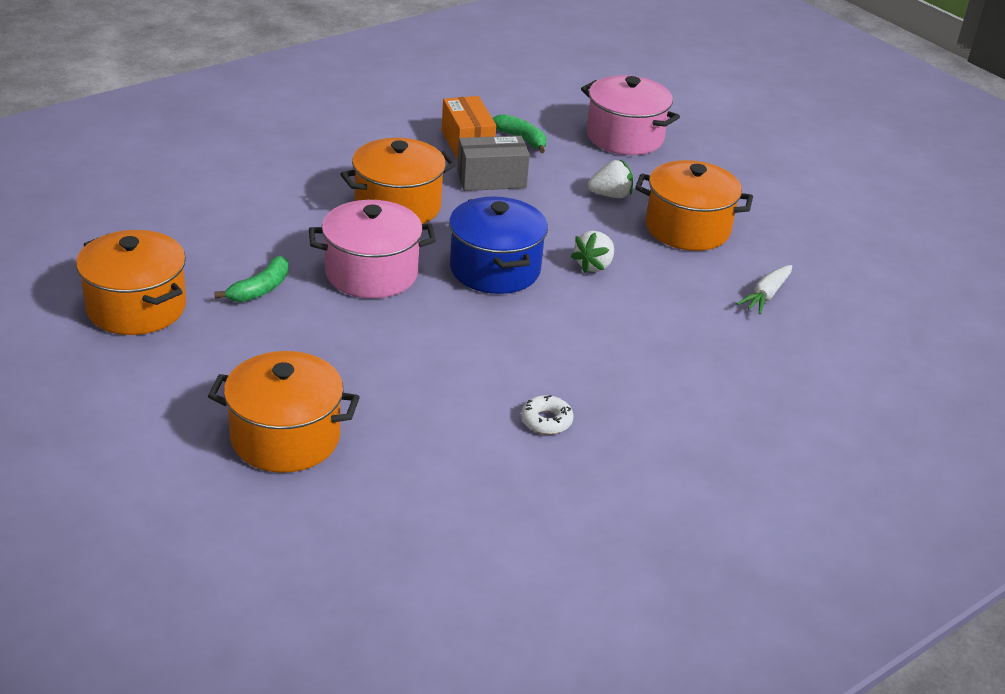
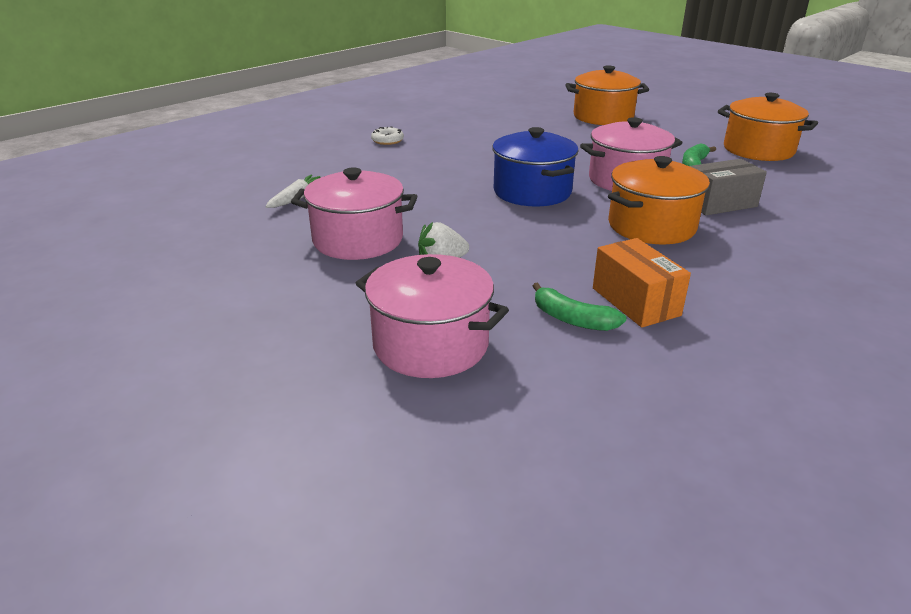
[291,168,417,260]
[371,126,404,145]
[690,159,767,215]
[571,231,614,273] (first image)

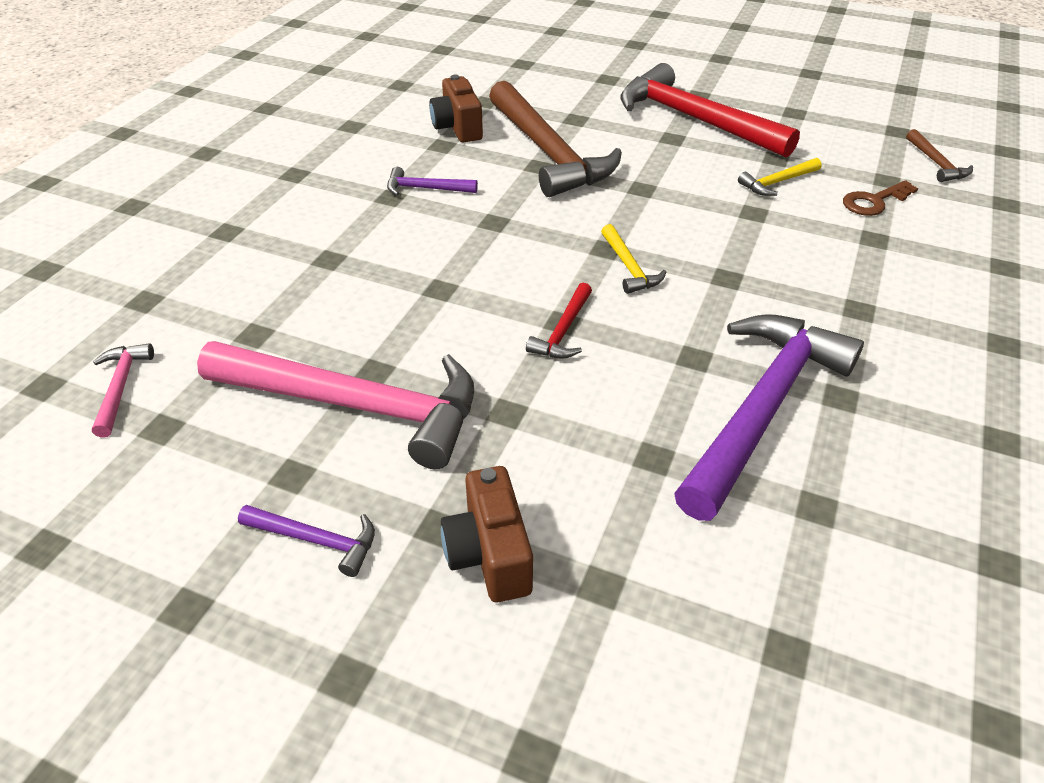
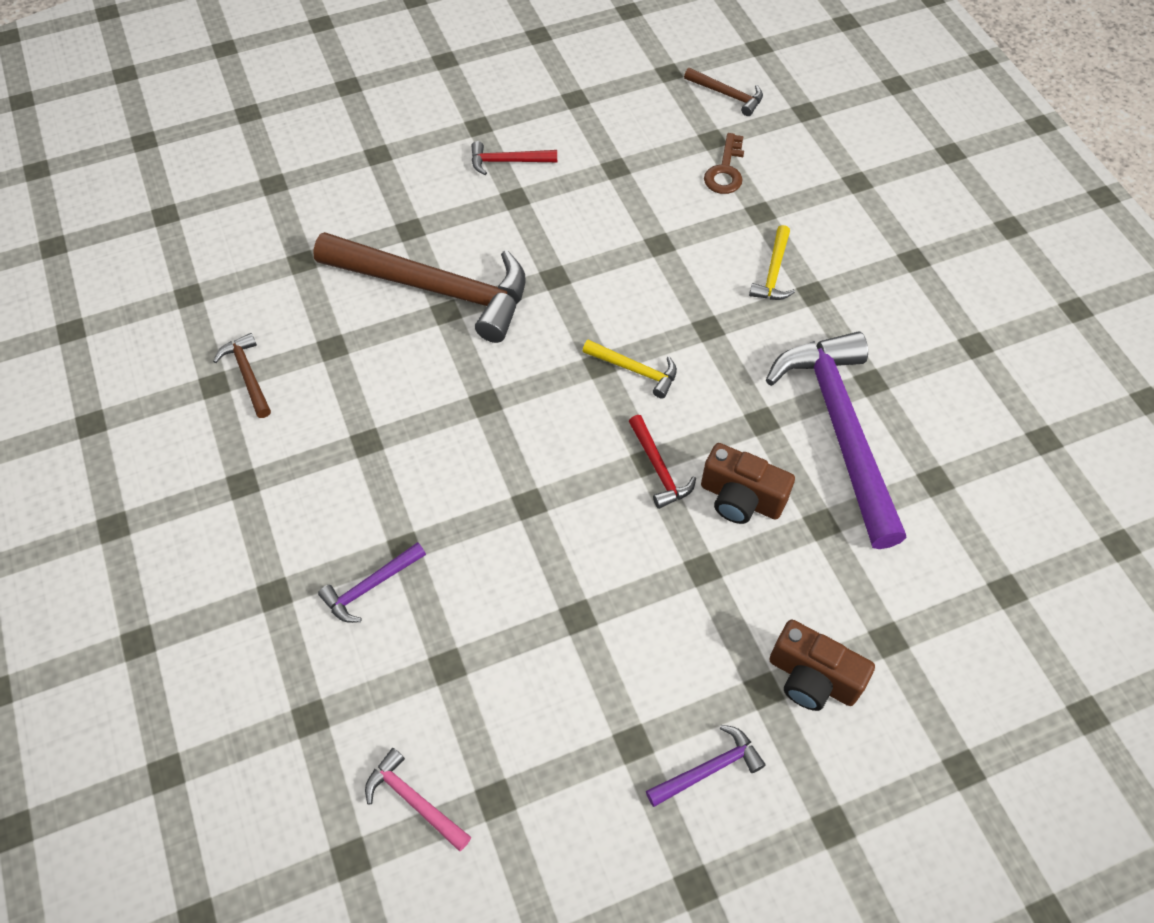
[213,333,271,418]
[318,542,426,623]
[472,141,557,175]
[701,443,795,524]
[749,225,795,300]
[197,341,474,469] (first image)

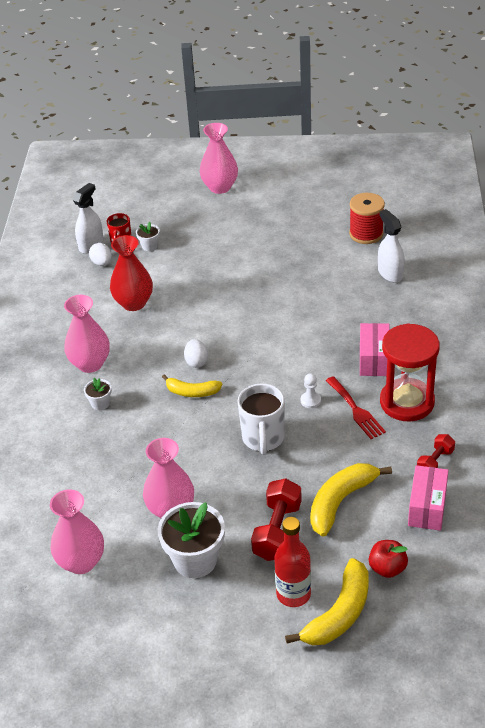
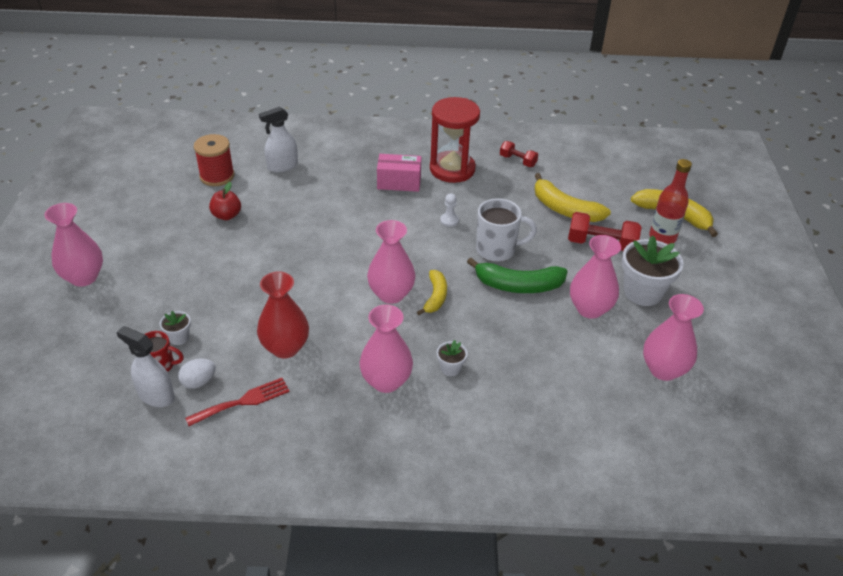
[185,378,290,426]
[209,182,241,220]
[367,220,415,304]
[467,258,568,293]
[408,465,449,531] (first image)

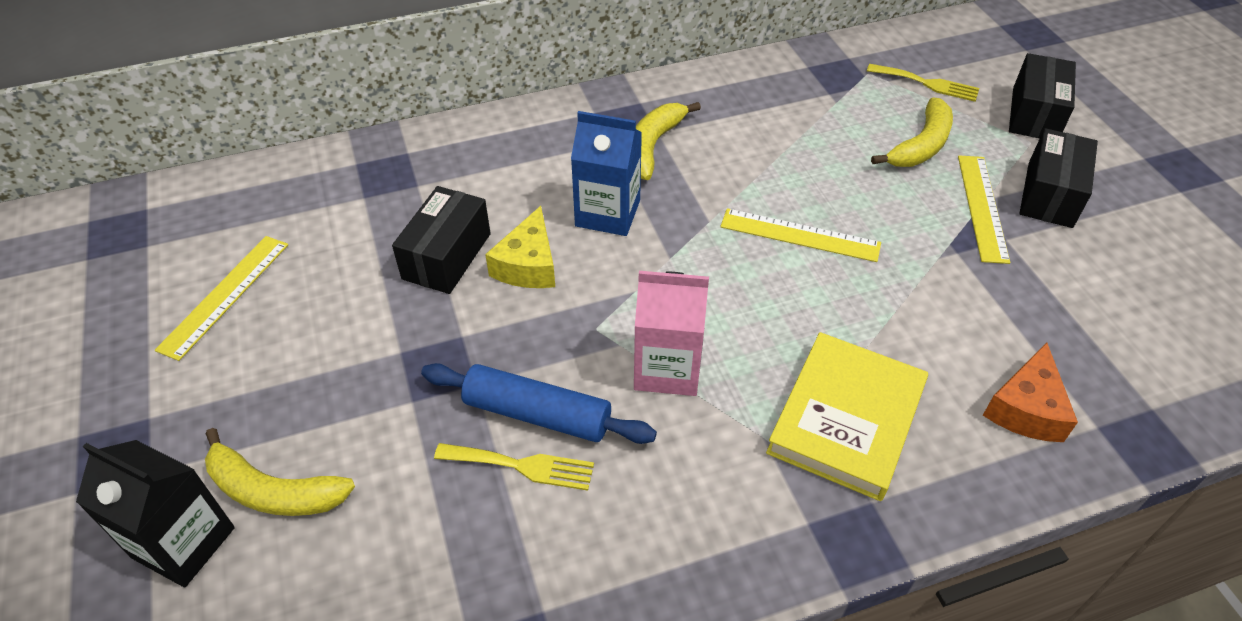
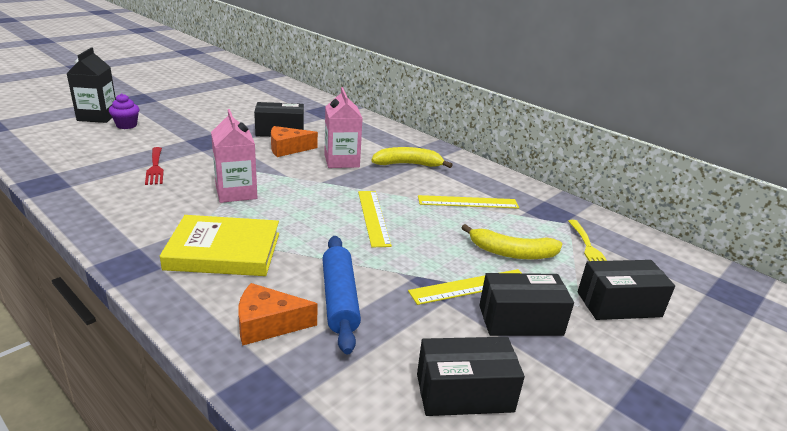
[109,93,139,129]
[145,147,164,185]
[271,126,318,157]
[323,236,361,354]
[324,87,363,168]
[417,337,525,416]
[418,195,519,209]

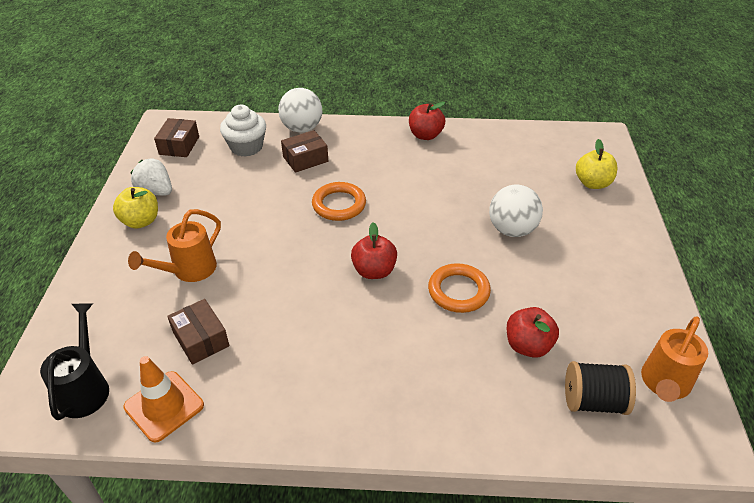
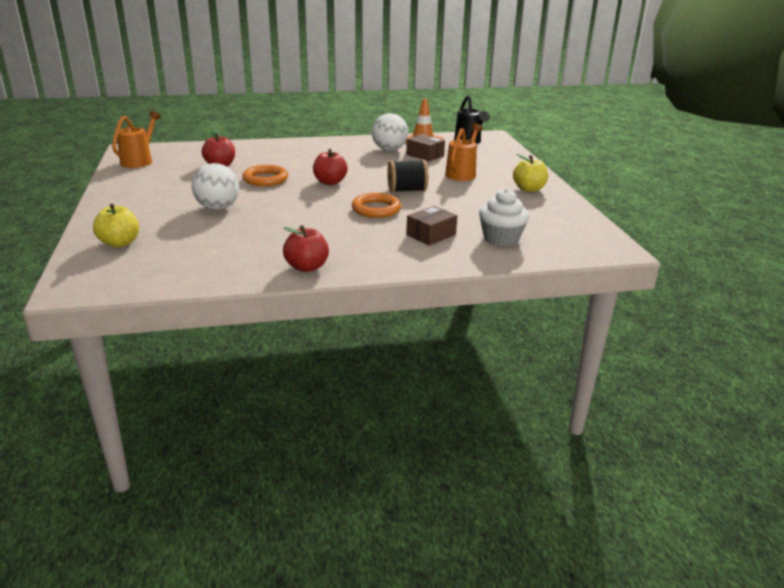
[372,113,408,151]
[387,160,428,193]
[131,158,172,196] (first image)
[154,118,199,157] (first image)

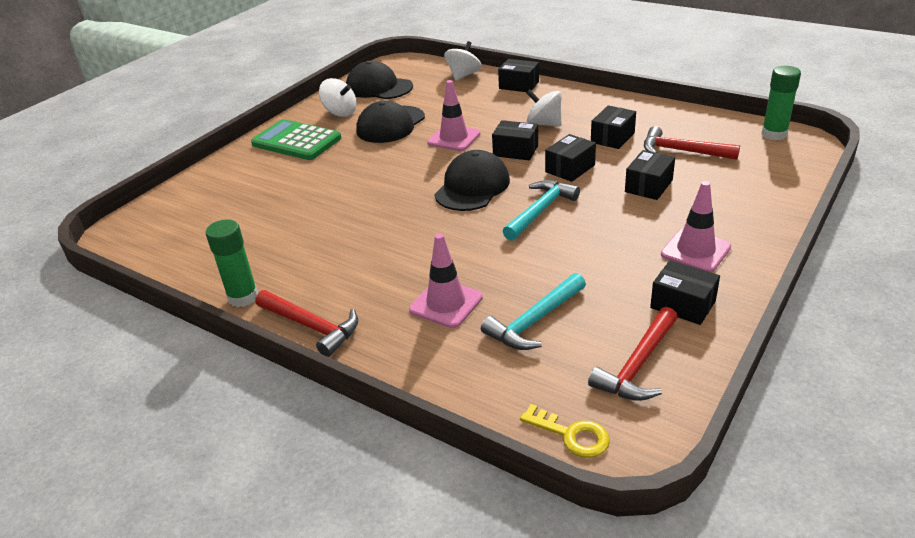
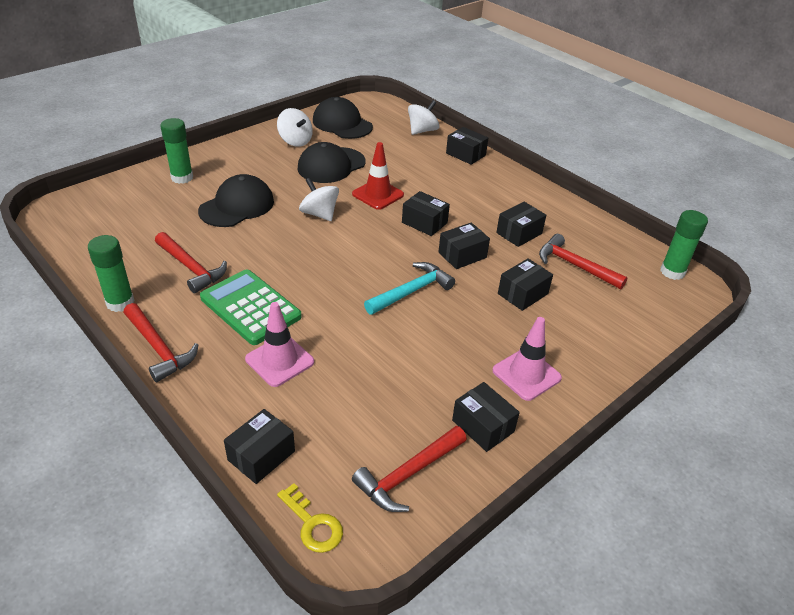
[155,232,227,293]
[160,118,193,184]
[198,174,274,227]
[200,269,302,345]
[224,409,295,484]
[299,178,339,221]
[352,142,404,210]
[481,273,586,350] (first image)

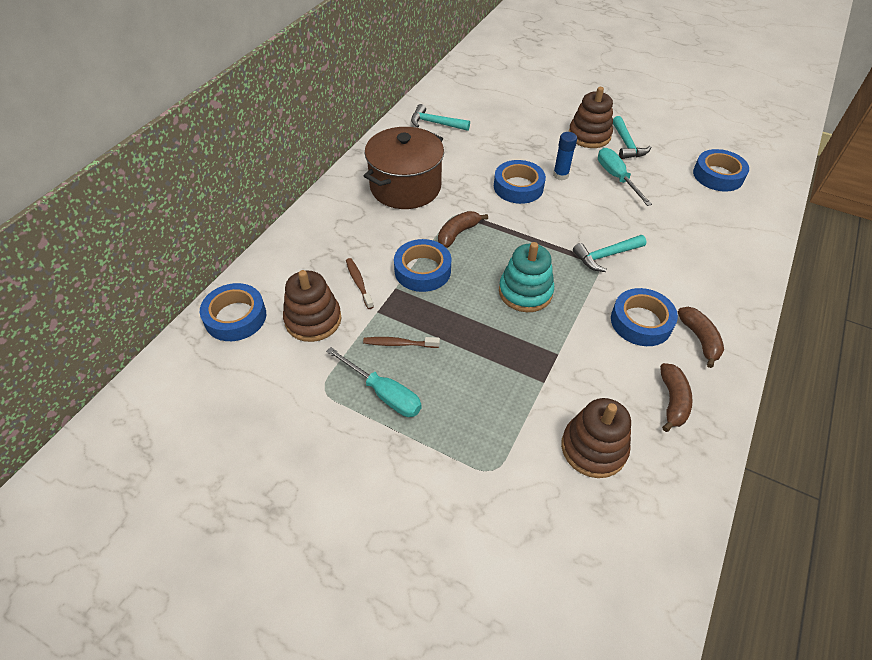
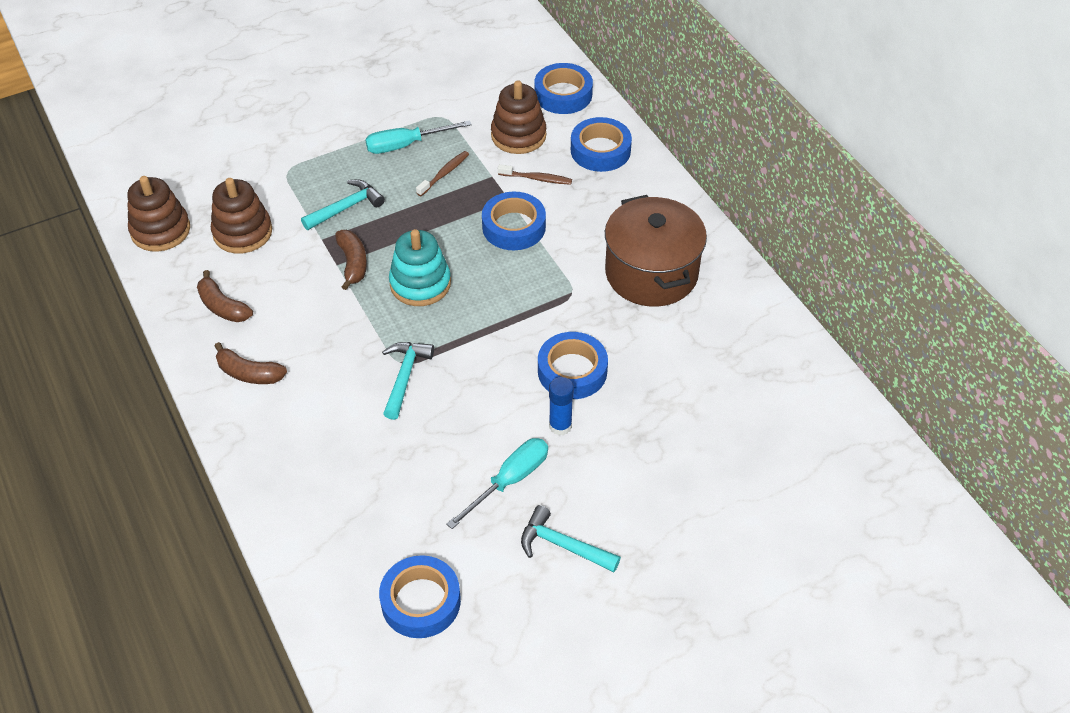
[127,176,190,252]
[301,179,385,230]
[335,230,367,290]
[446,438,548,529]
[571,117,632,172]

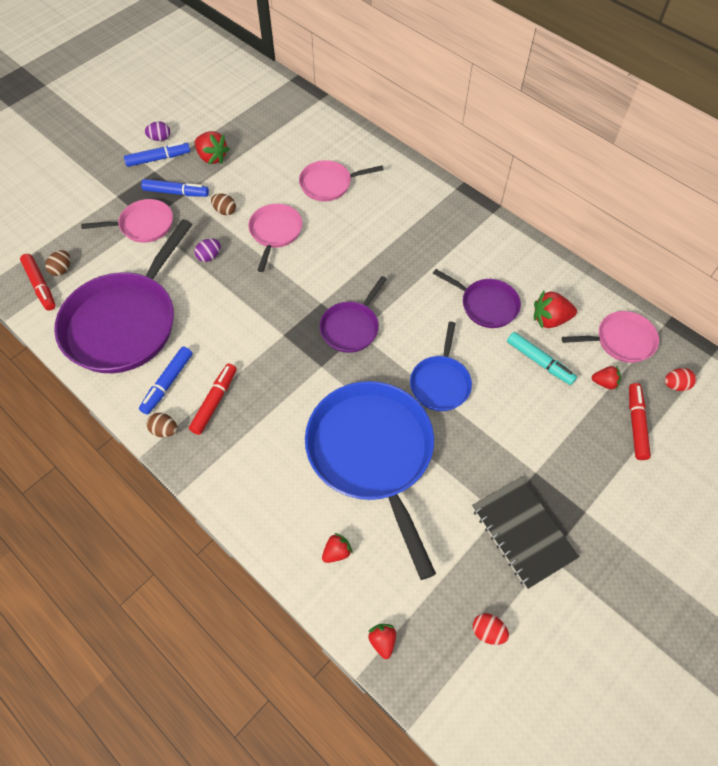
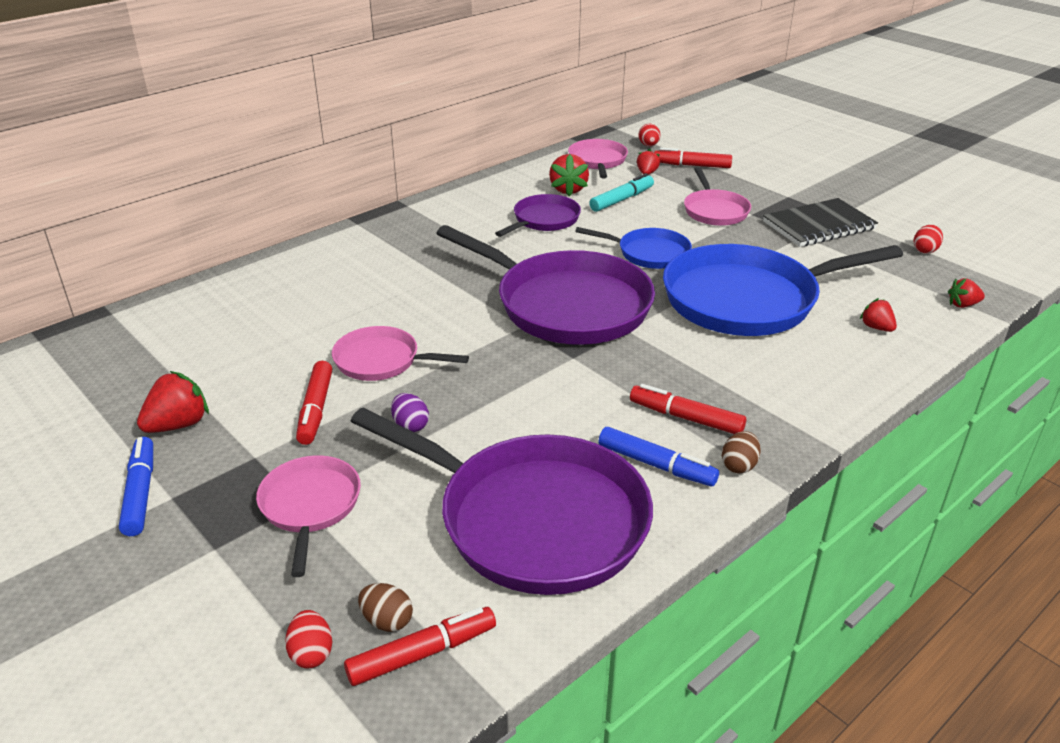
[285,610,332,668]
[296,361,332,445]
[436,225,655,345]
[684,167,751,226]
[141,179,209,197] (first image)
[145,121,170,141] (first image)

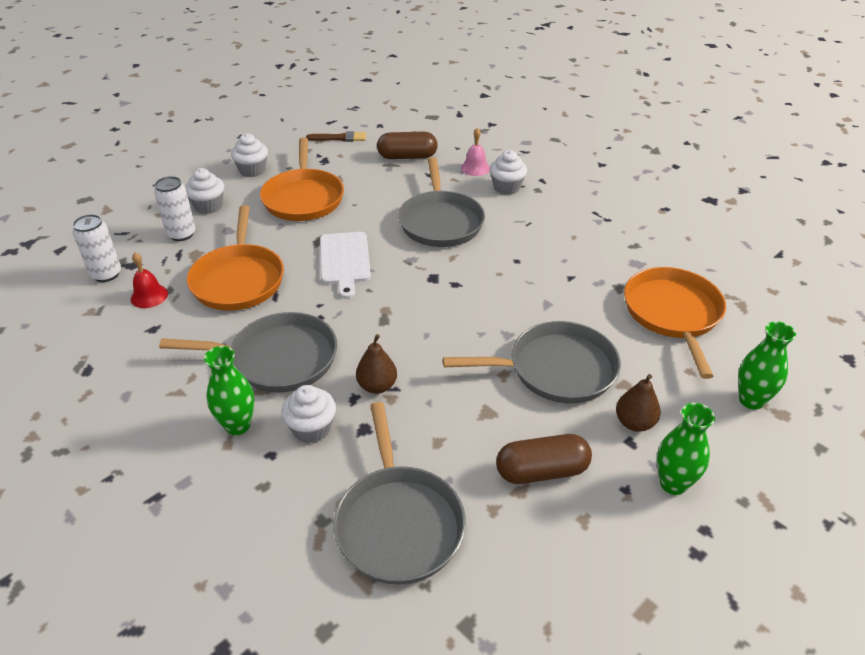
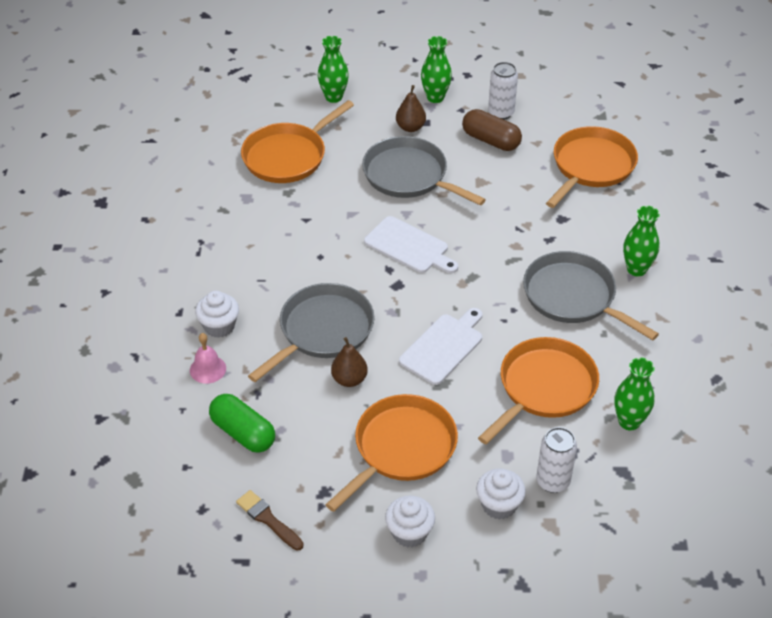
[209,394,275,453]
[331,337,368,387]
[364,216,458,273]
[488,62,518,120]
[546,126,638,208]
[614,357,655,431]
[281,385,336,443] (first image)

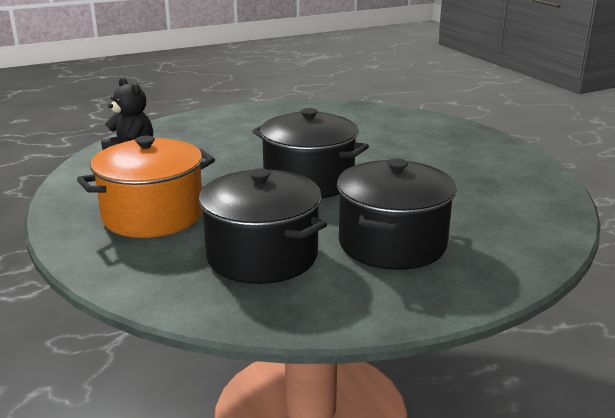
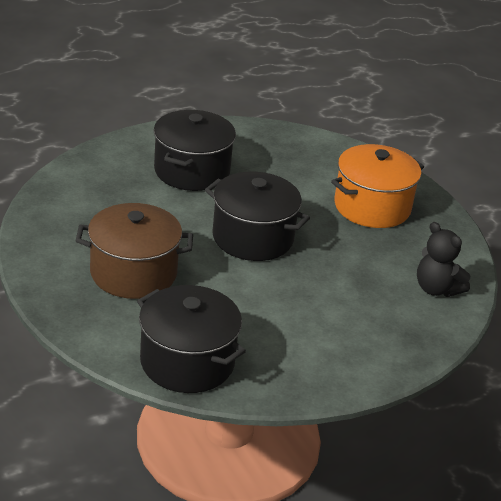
[76,203,193,299]
[137,285,246,393]

